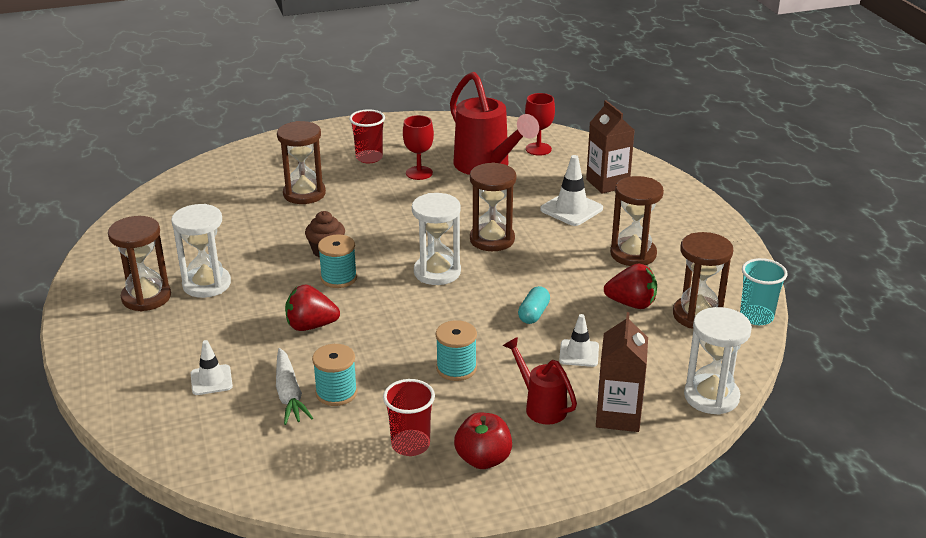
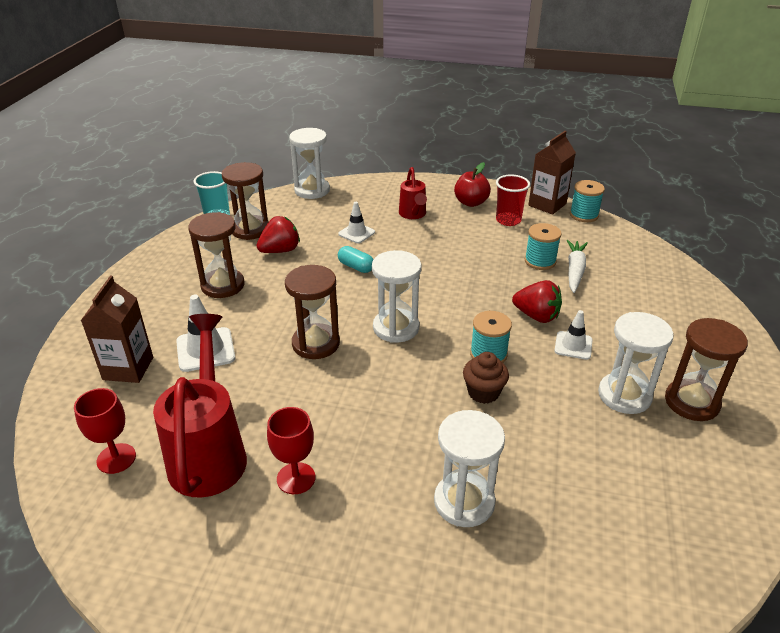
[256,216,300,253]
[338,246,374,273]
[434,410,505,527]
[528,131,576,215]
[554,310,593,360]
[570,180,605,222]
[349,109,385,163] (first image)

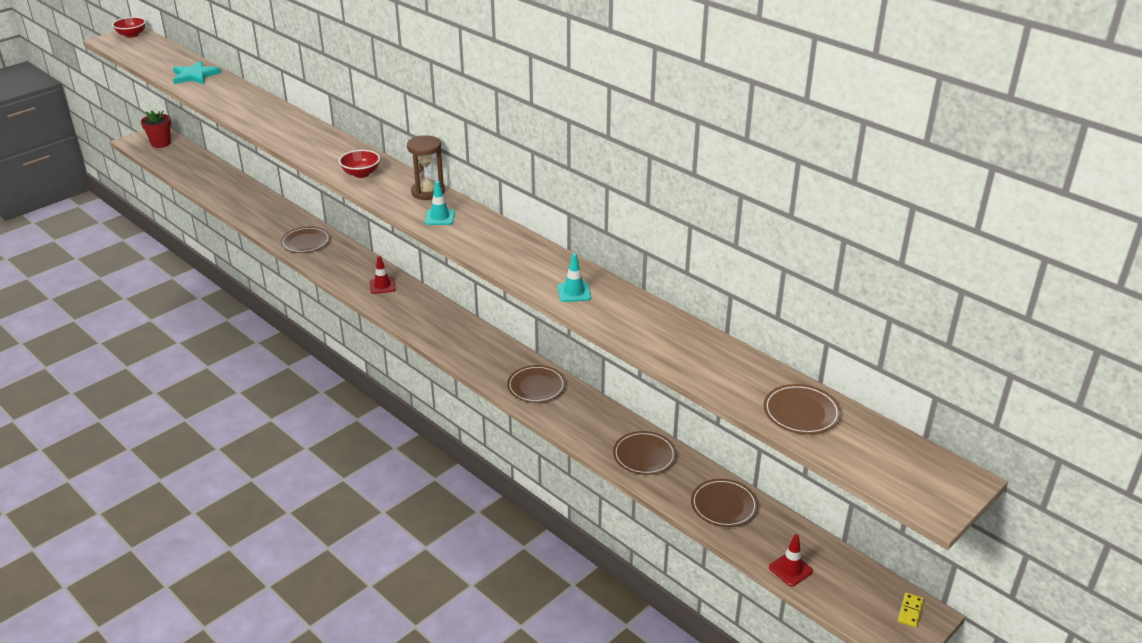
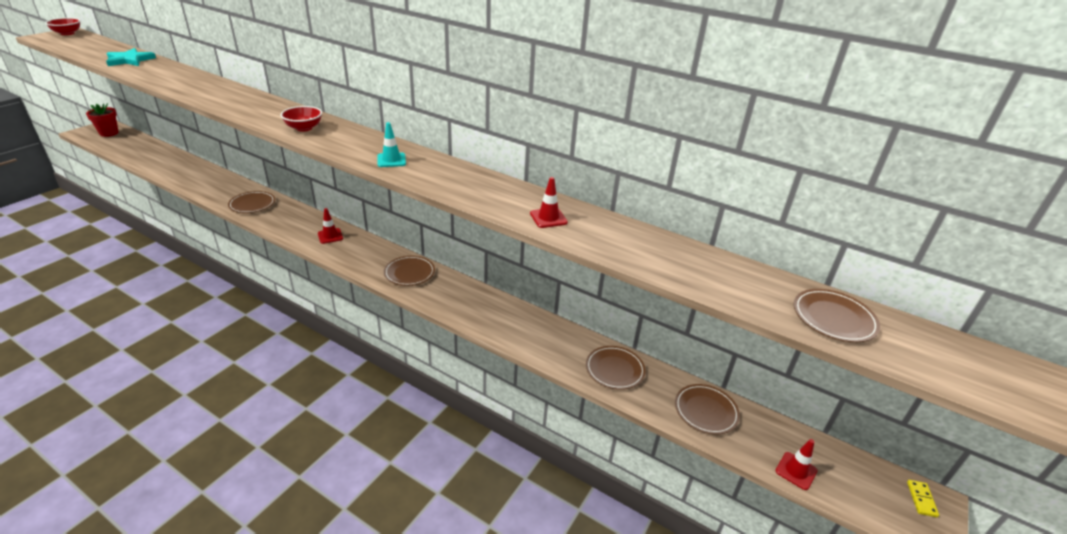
[384,256,435,286]
[530,177,568,228]
[407,135,444,200] (first image)

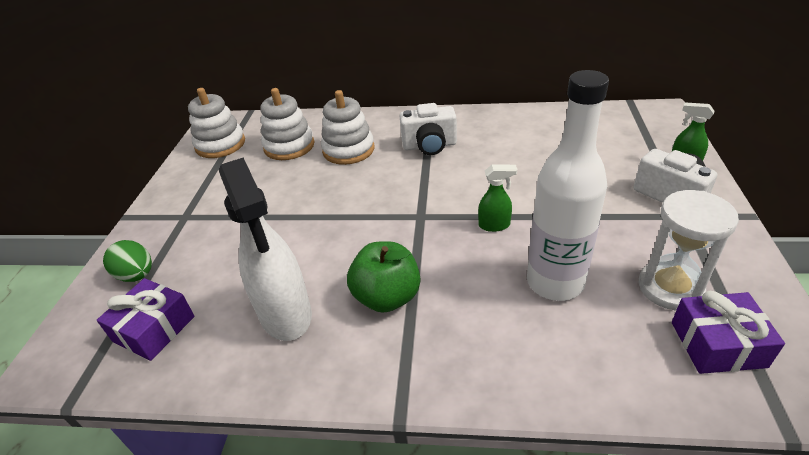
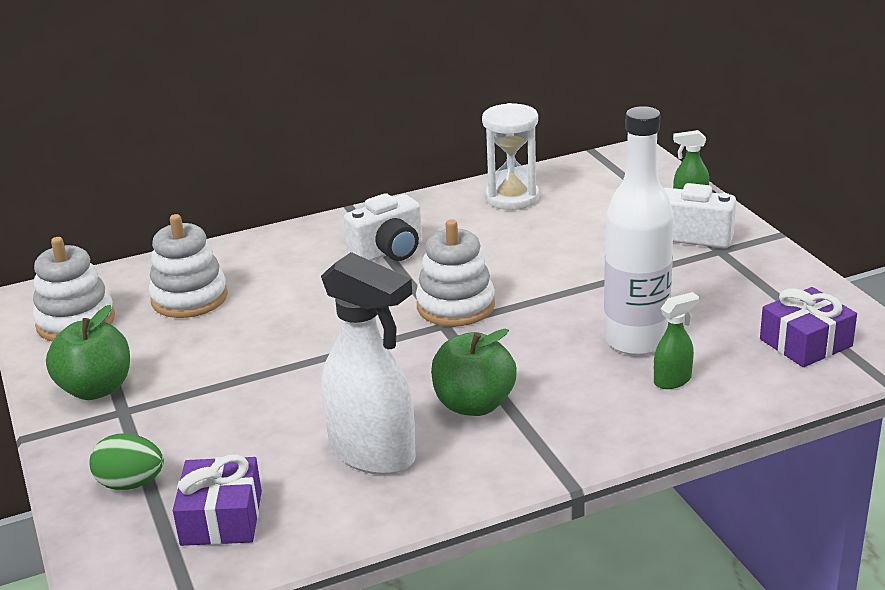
[46,305,130,400]
[416,219,495,327]
[482,103,539,210]
[654,292,699,389]

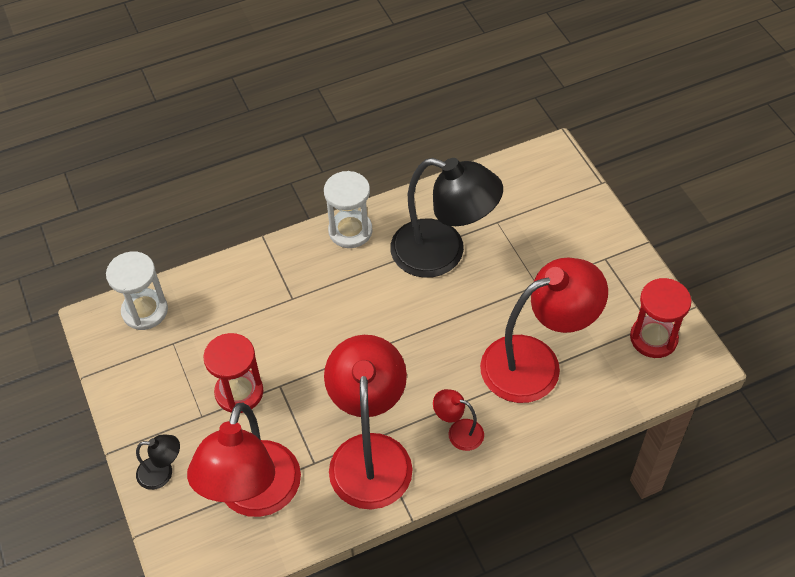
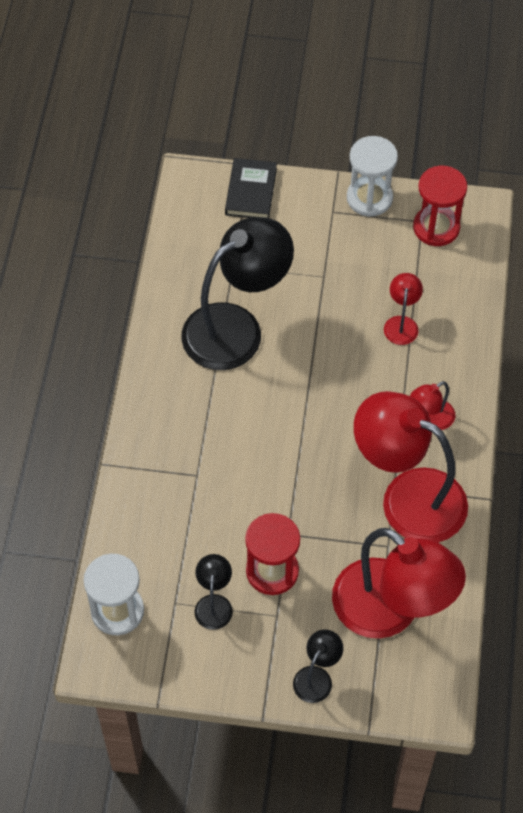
[195,554,233,630]
[225,158,277,218]
[347,136,398,217]
[384,273,423,345]

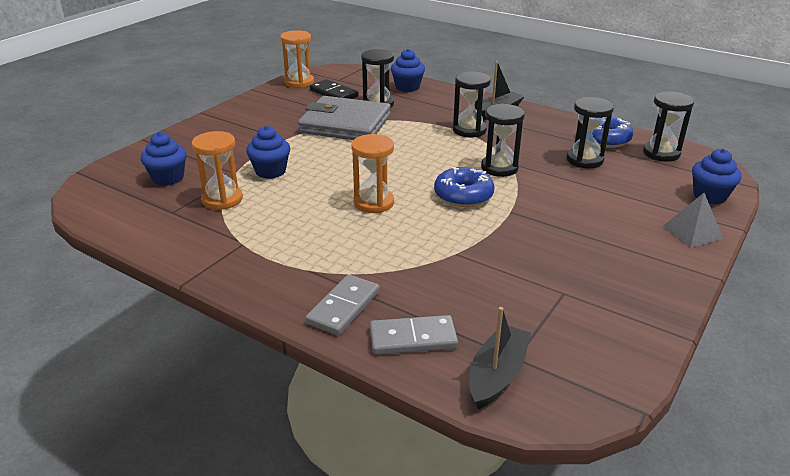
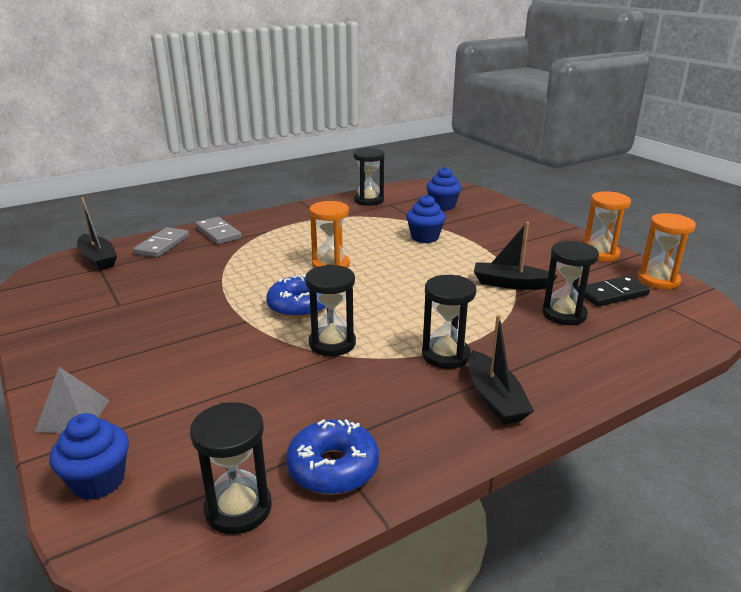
[353,148,385,206]
[474,222,558,290]
[584,191,631,261]
[391,49,425,92] (first image)

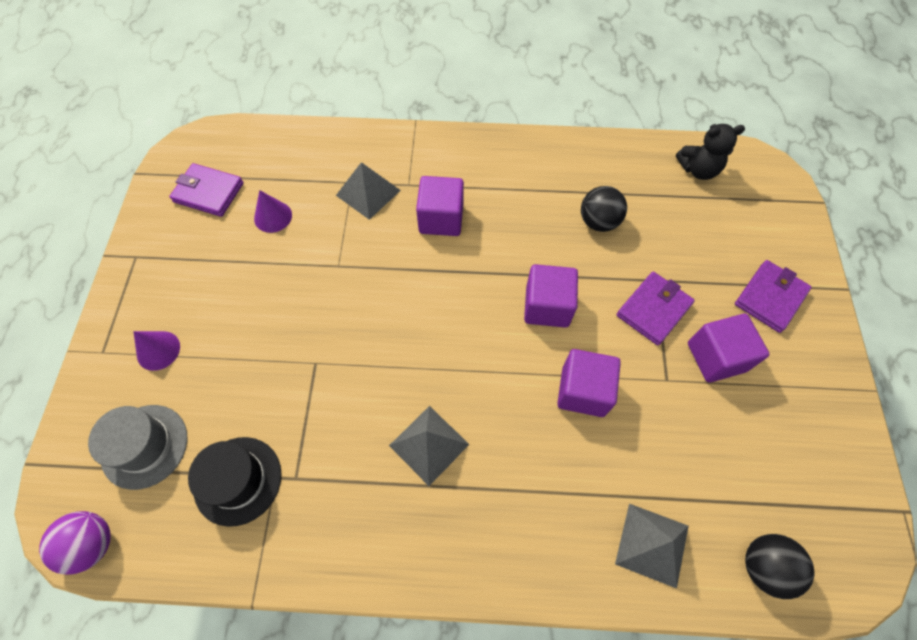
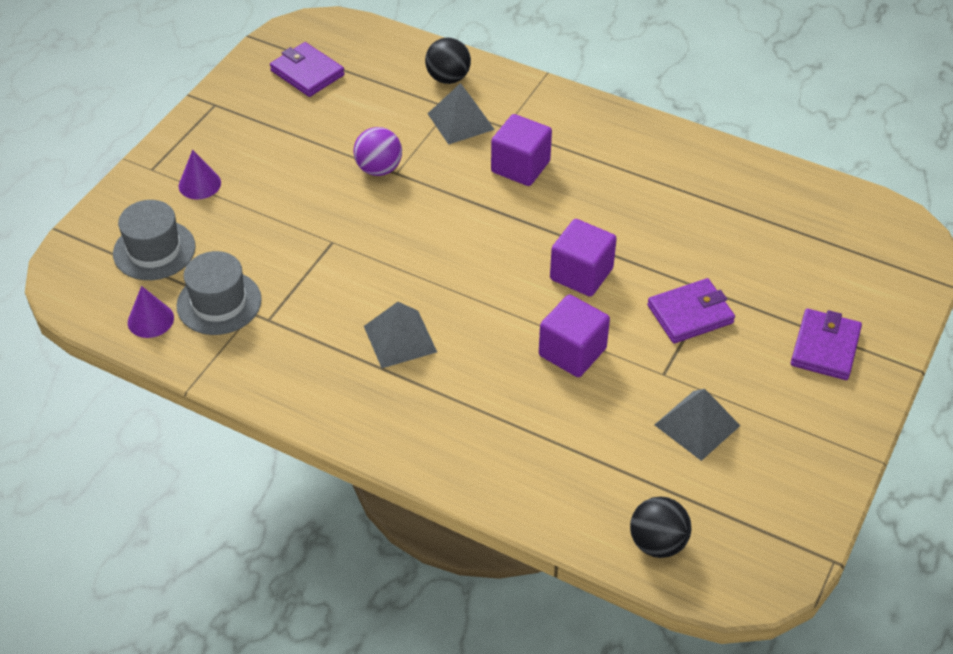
[128,286,174,338]
[176,251,262,335]
[353,127,402,176]
[425,37,471,84]
[655,389,741,461]
[791,309,862,380]
[676,124,745,180] (first image)
[688,313,770,382] (first image)

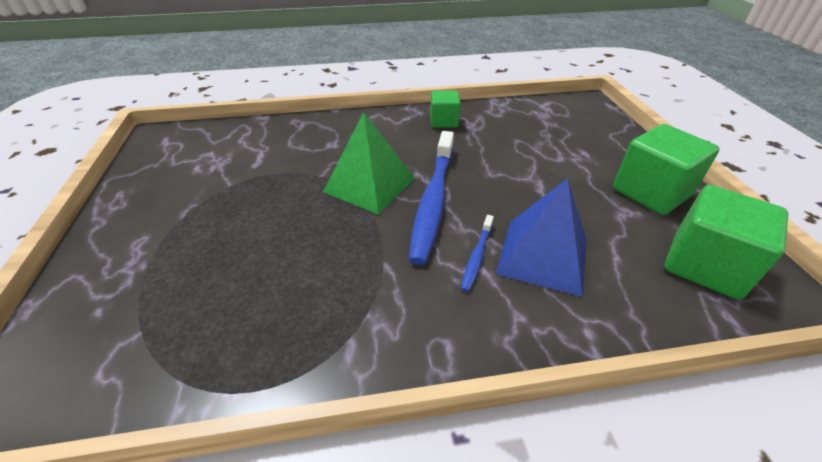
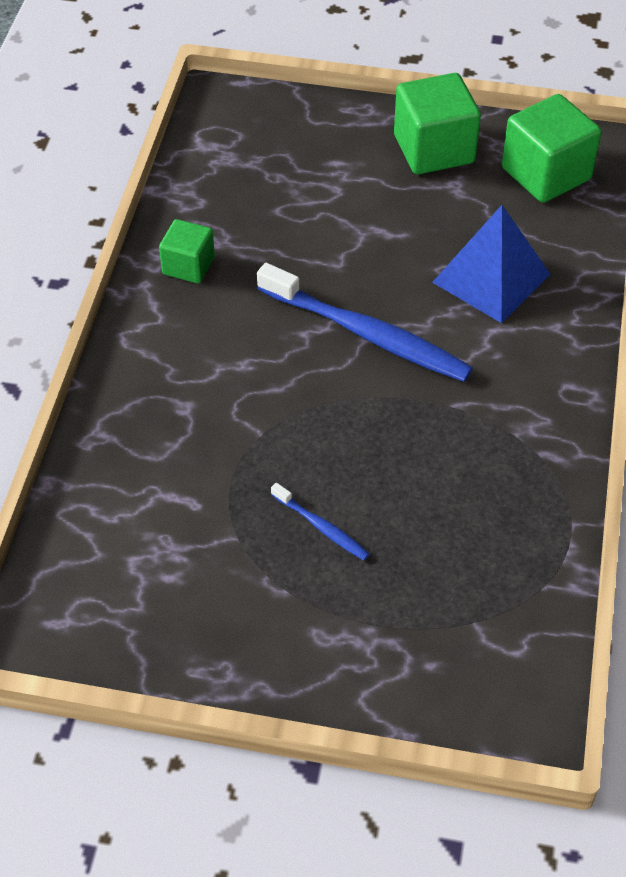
[271,483,370,560]
[323,112,415,215] (first image)

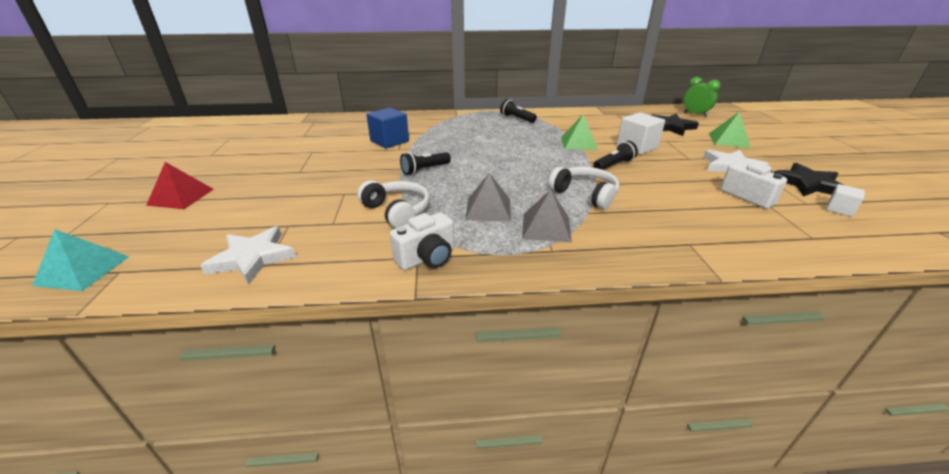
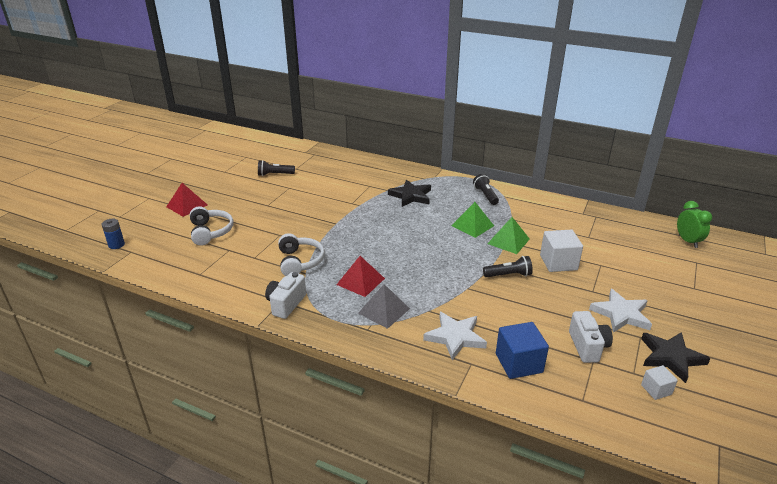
[101,219,125,249]
[190,206,234,246]
[258,160,295,176]
[265,272,306,319]
[336,256,385,297]
[388,180,431,207]
[423,312,487,360]
[451,202,494,238]
[496,322,549,379]

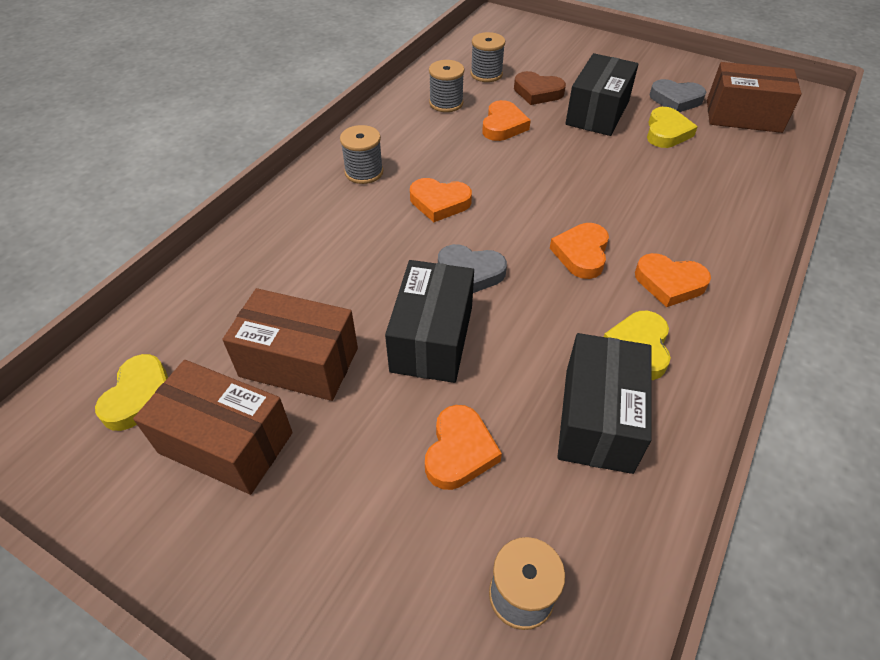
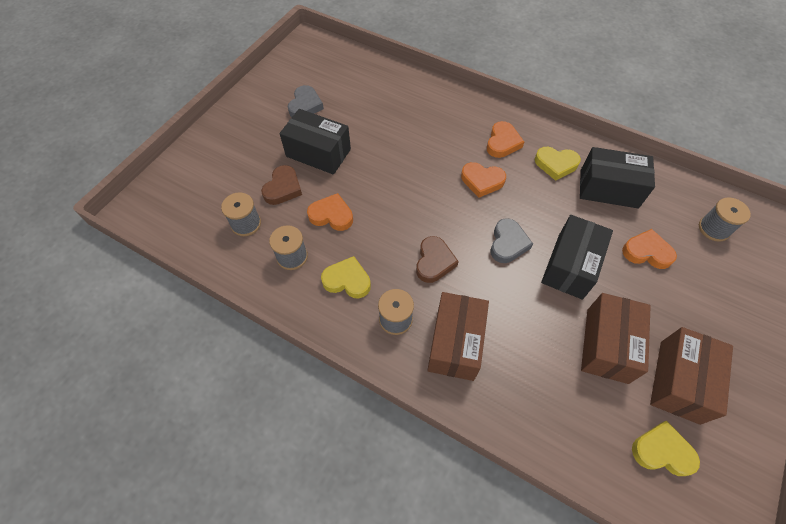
[321,256,371,298]
[416,236,459,283]
[427,292,489,381]
[541,215,613,300]

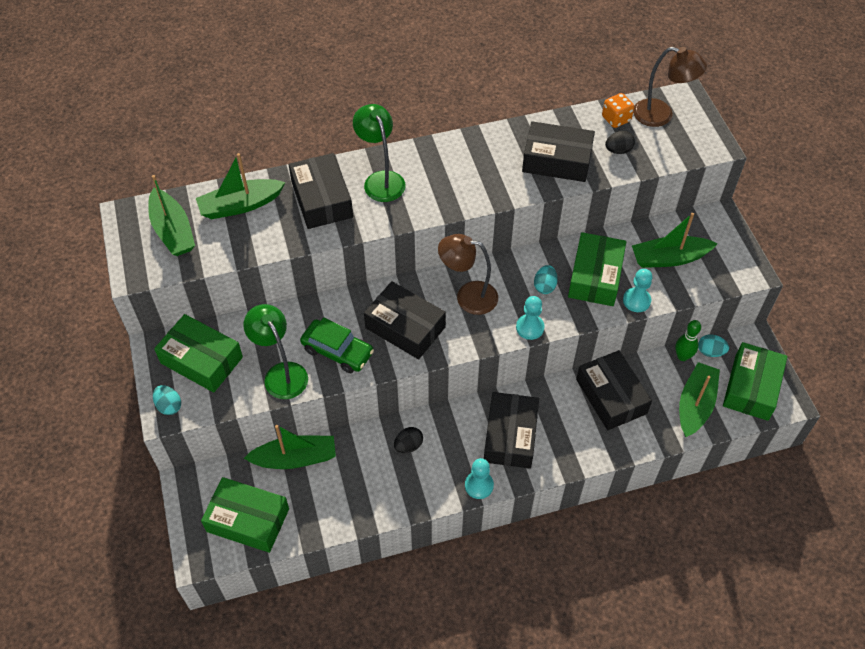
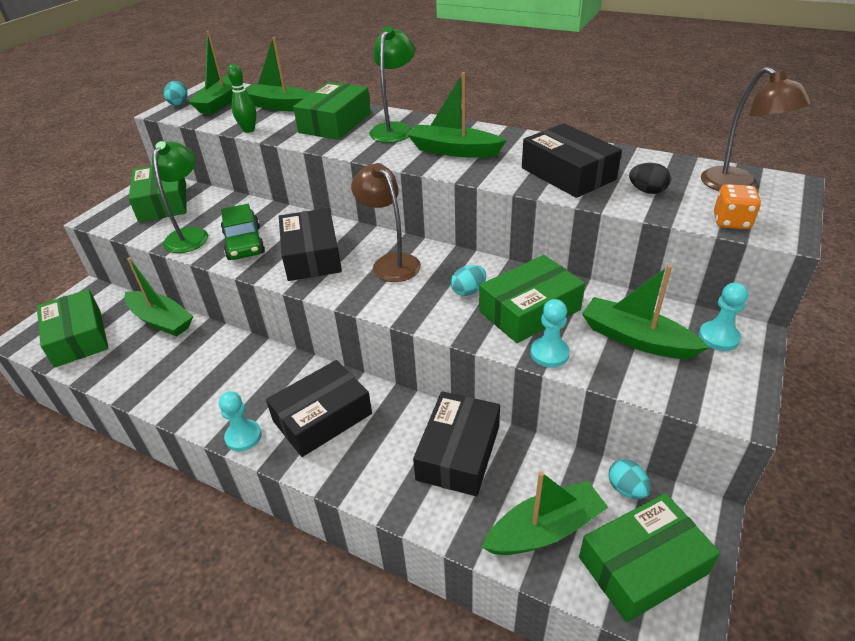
[163,81,188,106]
[227,64,256,133]
[293,82,371,140]
[408,72,506,158]
[699,283,748,351]
[714,184,761,229]
[394,427,423,453] (first image)

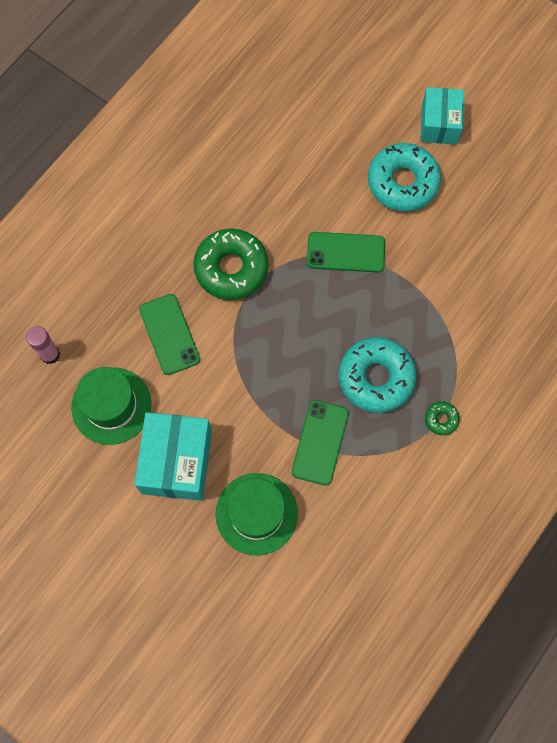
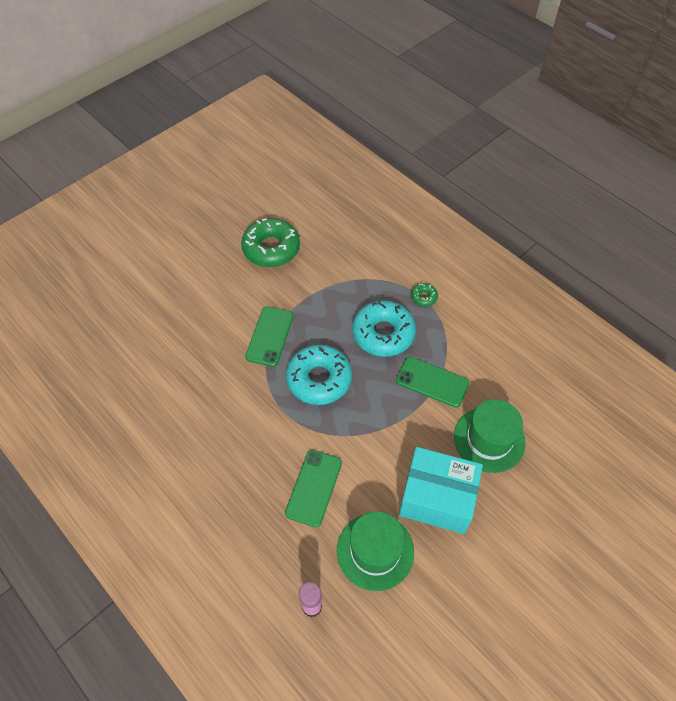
[241,218,300,267]
[285,450,342,527]
[286,345,352,405]
[420,87,464,145] (first image)

